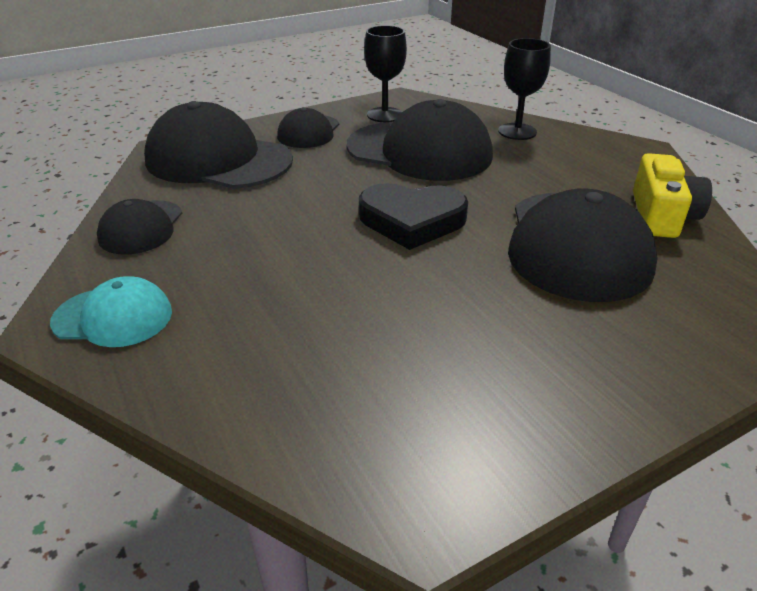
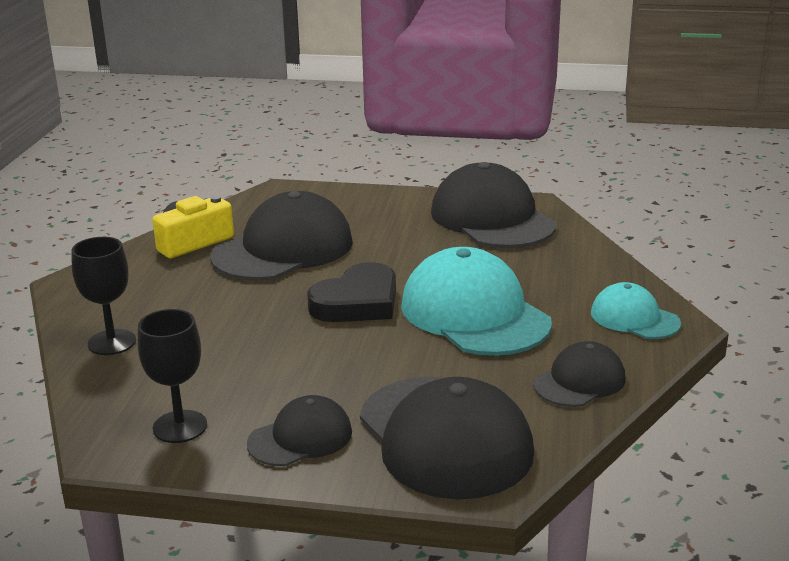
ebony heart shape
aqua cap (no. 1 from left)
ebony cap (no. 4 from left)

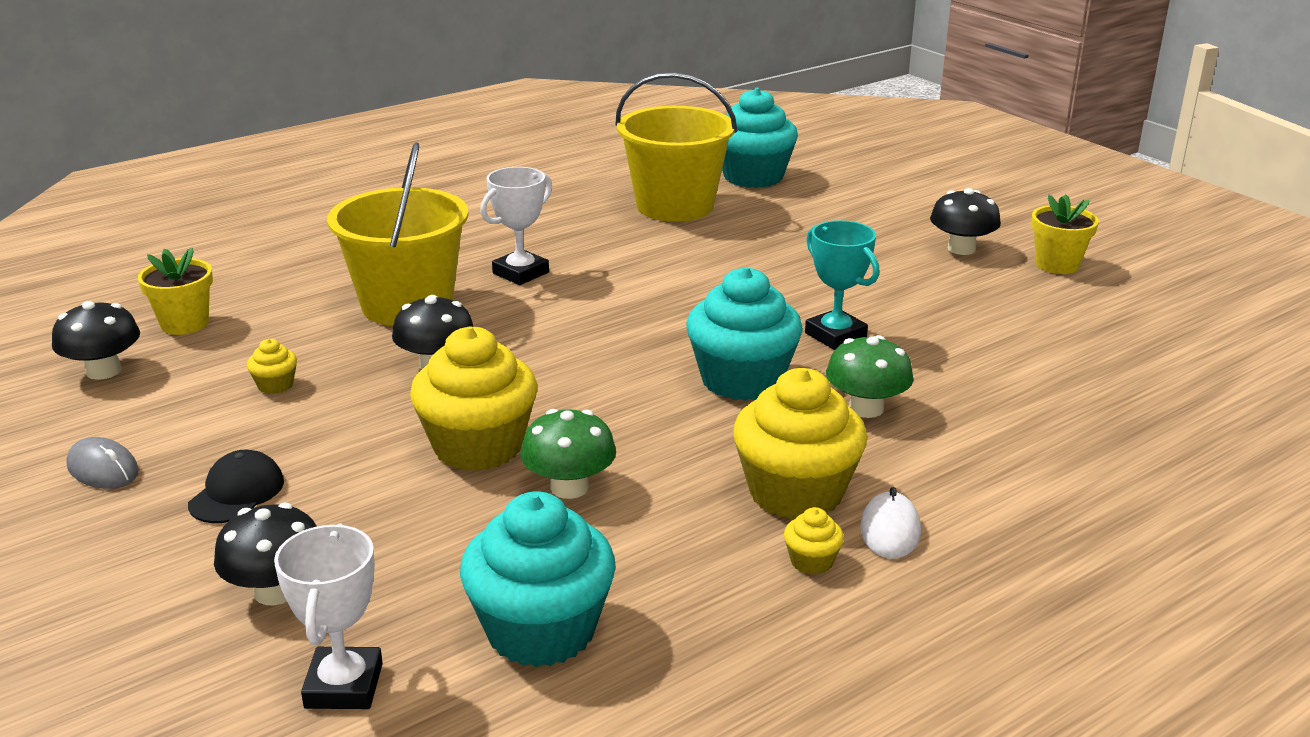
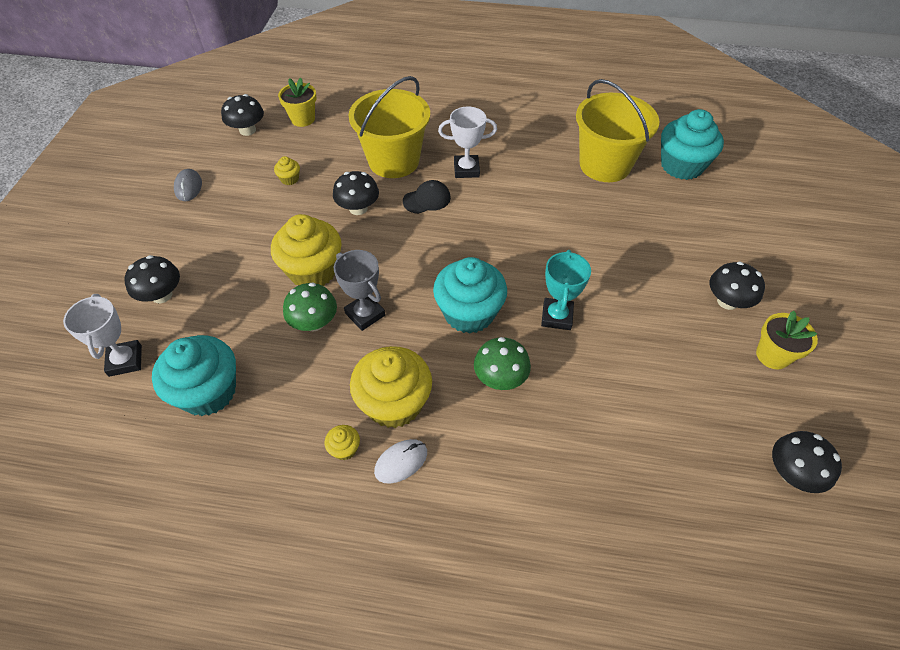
white prize cup (no. 1 from left)
ash-grey prize cup
ebony cap
ebony mushroom (no. 5 from left)

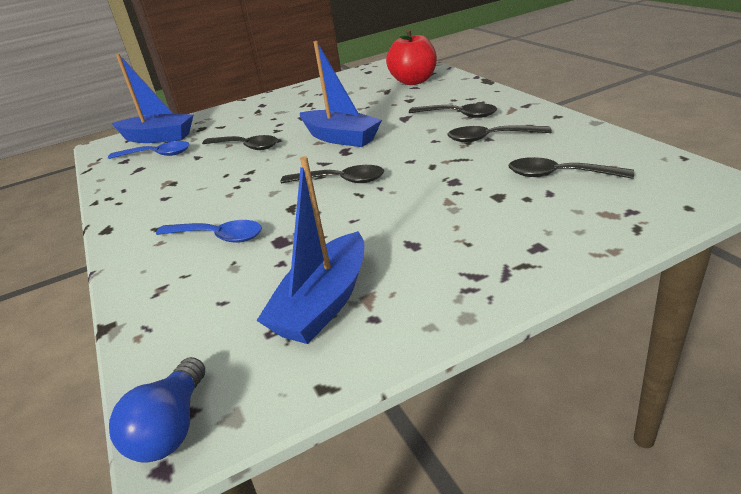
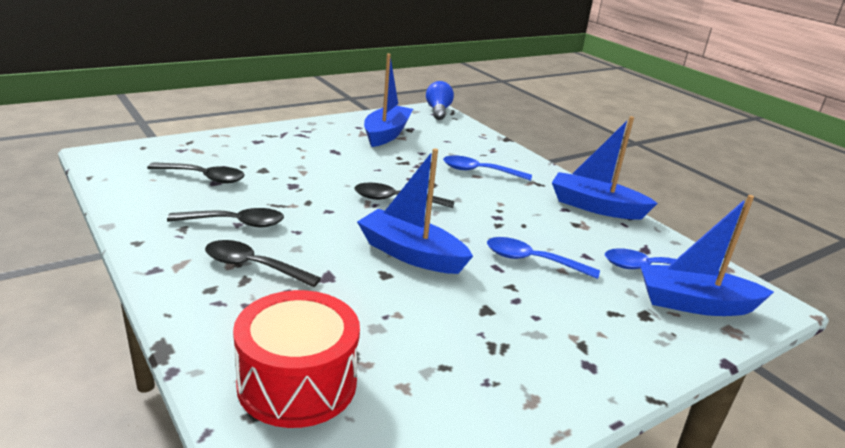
crimson snare drum
cobalt spoon (no. 2 from left)
cobalt sailboat (no. 3 from left)

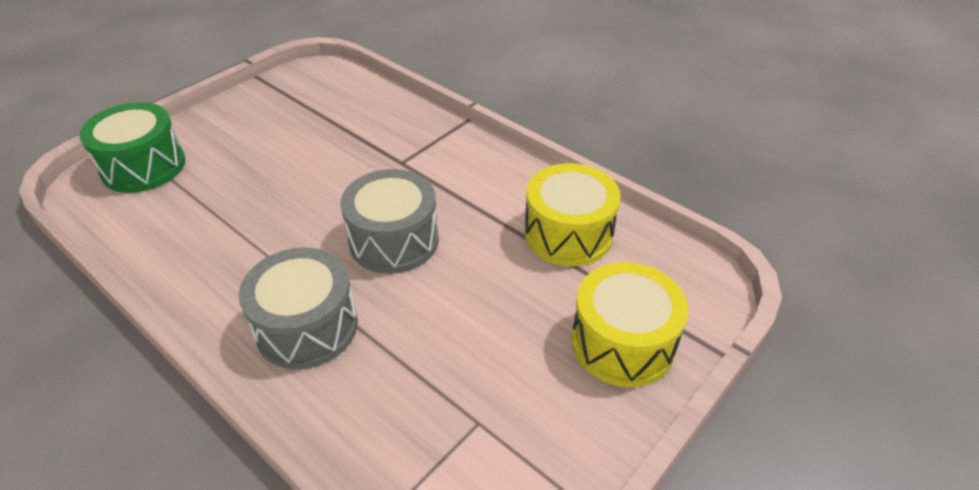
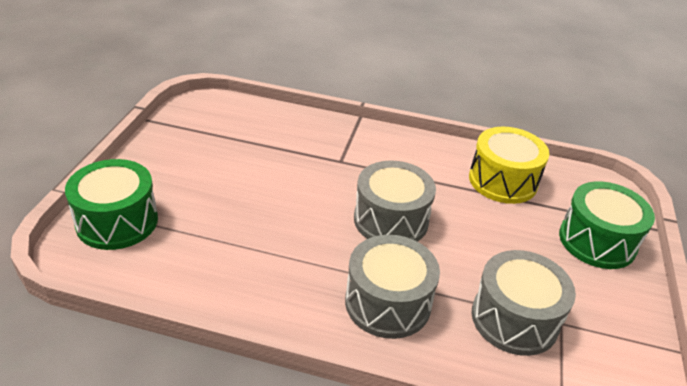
ash-grey snare drum (no. 3 from left)
leaf-green snare drum (no. 2 from left)

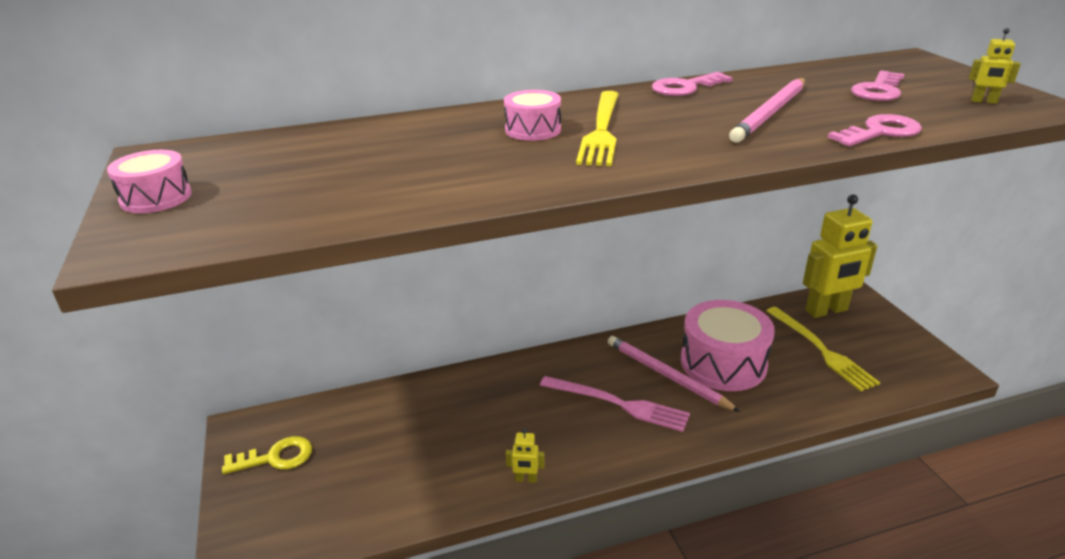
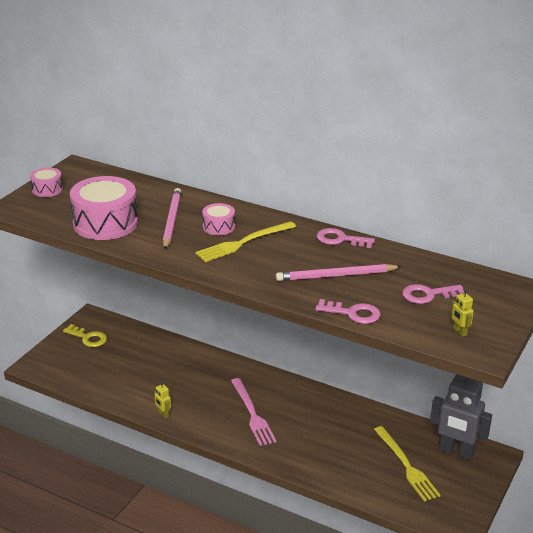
rosy snare drum (no. 2 from left)
rosy lead pencil (no. 1 from left)
golden fork (no. 2 from left)
ash-grey toy robot

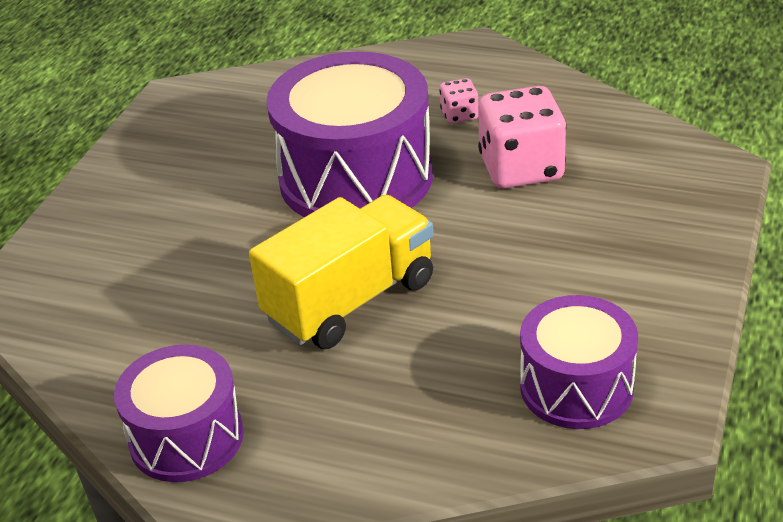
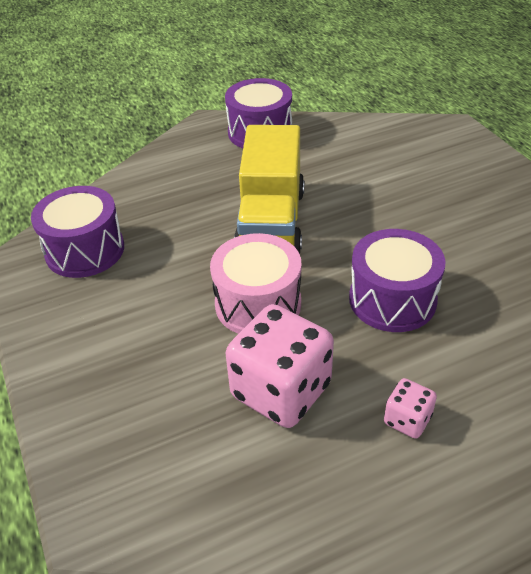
rosy snare drum
violet snare drum (no. 3 from left)

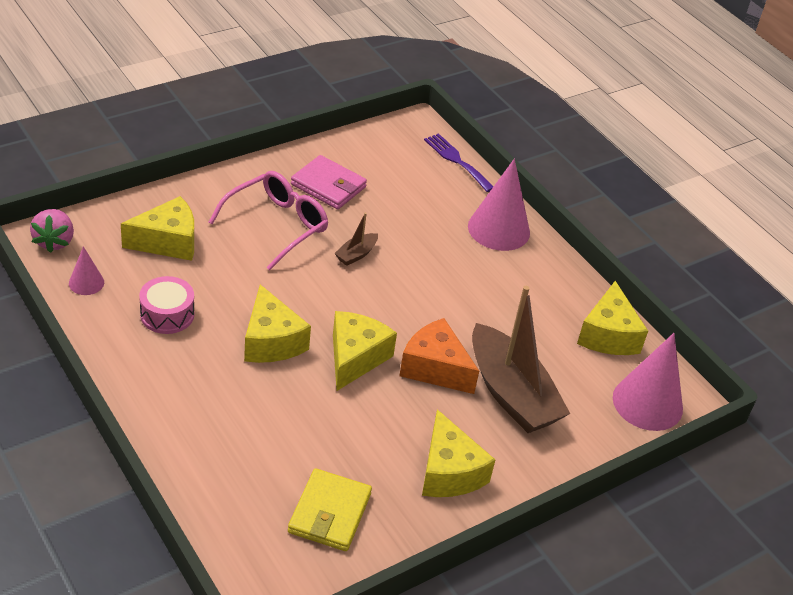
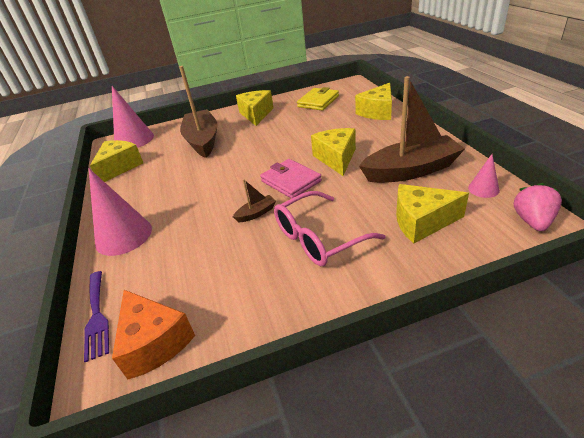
bright orange cheese wedge
rosy billfold
golden cheese wedge (no. 4 from left)
dark brown sailboat (no. 3 from left)

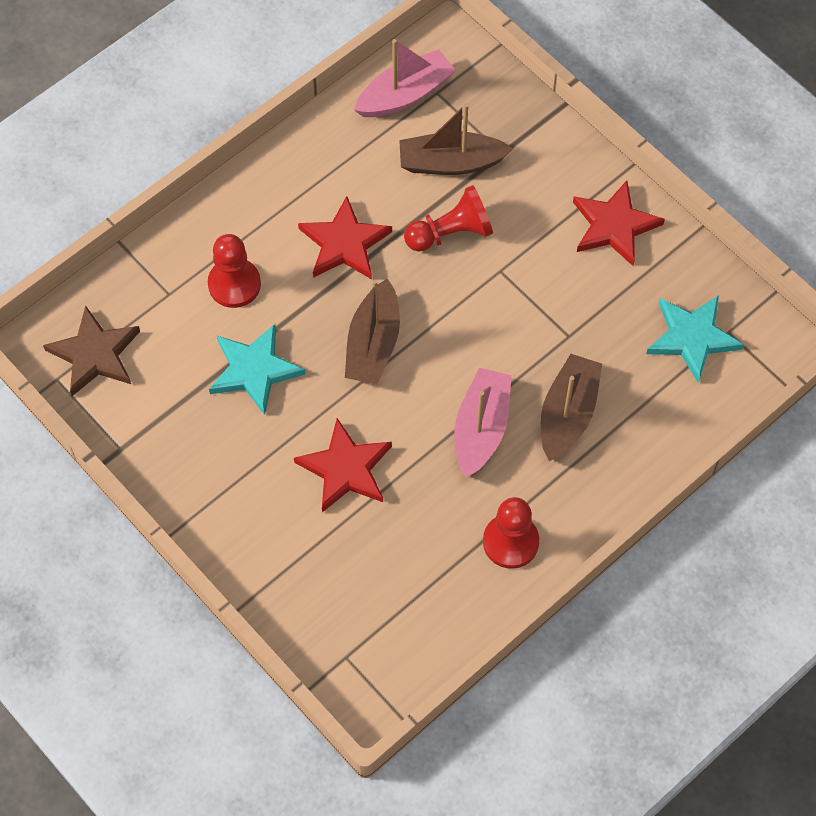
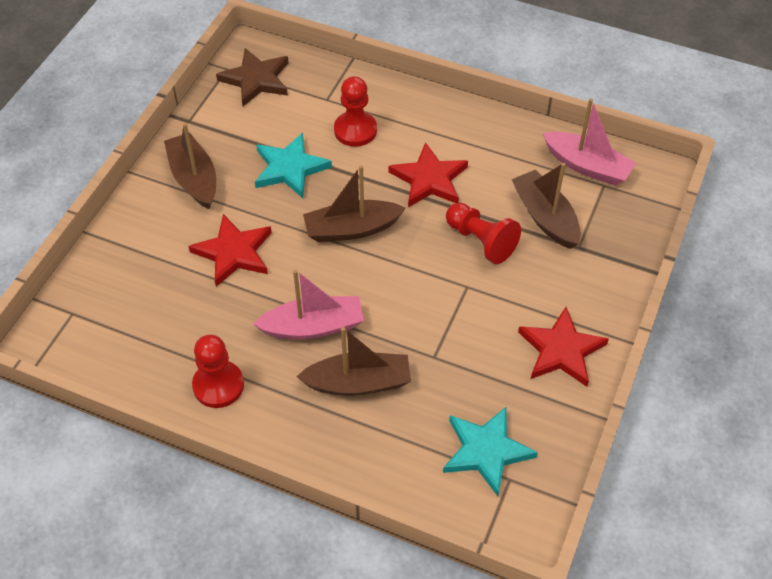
dark brown sailboat (no. 1 from left)

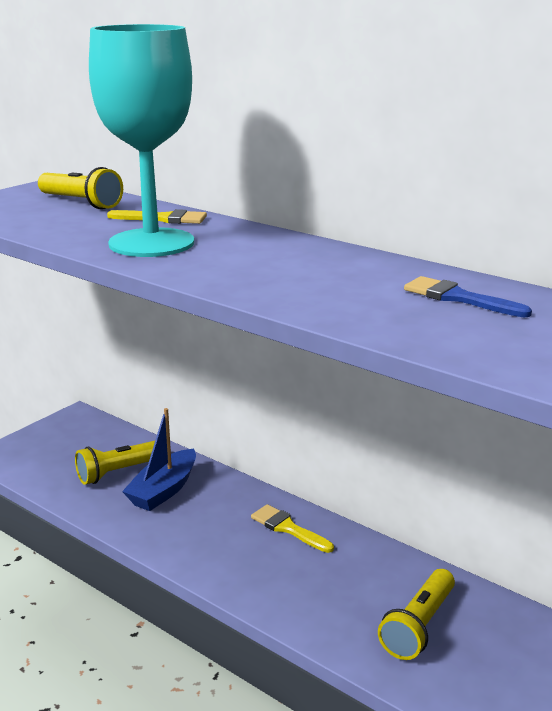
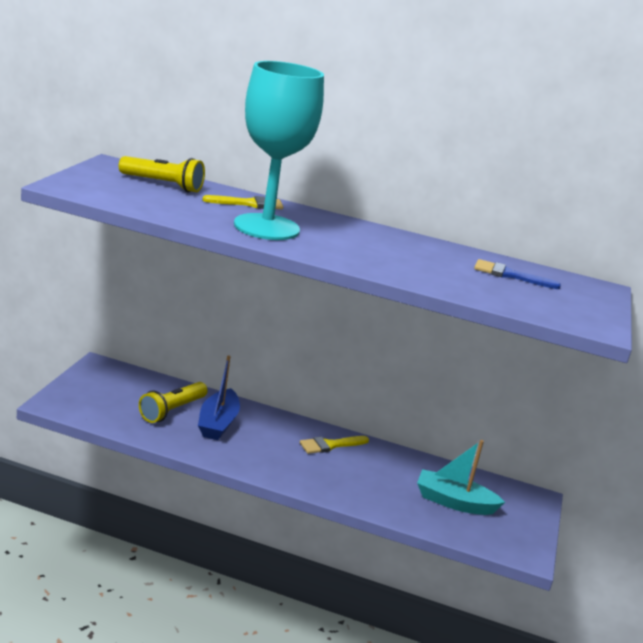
golden brush (no. 2 from left)
aqua sailboat

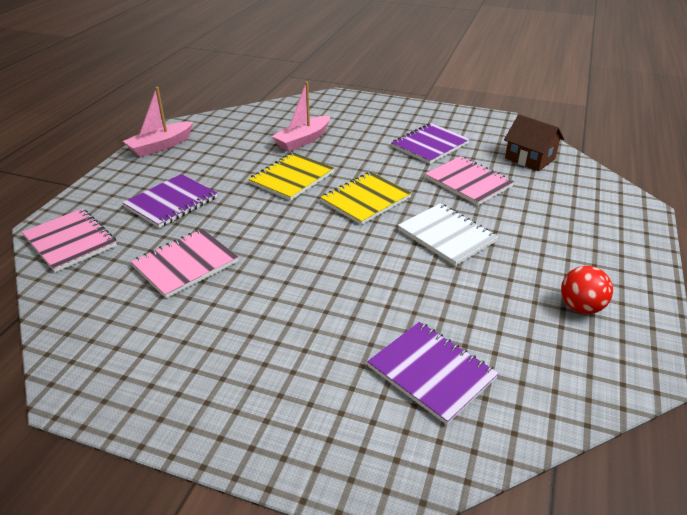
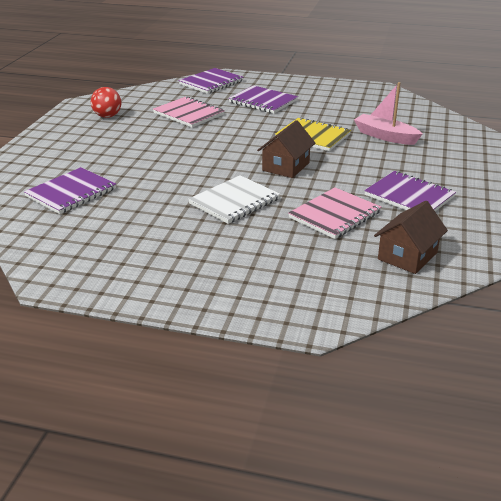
crimson play ball
violet notebook (no. 2 from left)
dark brown toy house (no. 1 from left)
rosy sailboat (no. 1 from left in the first image)

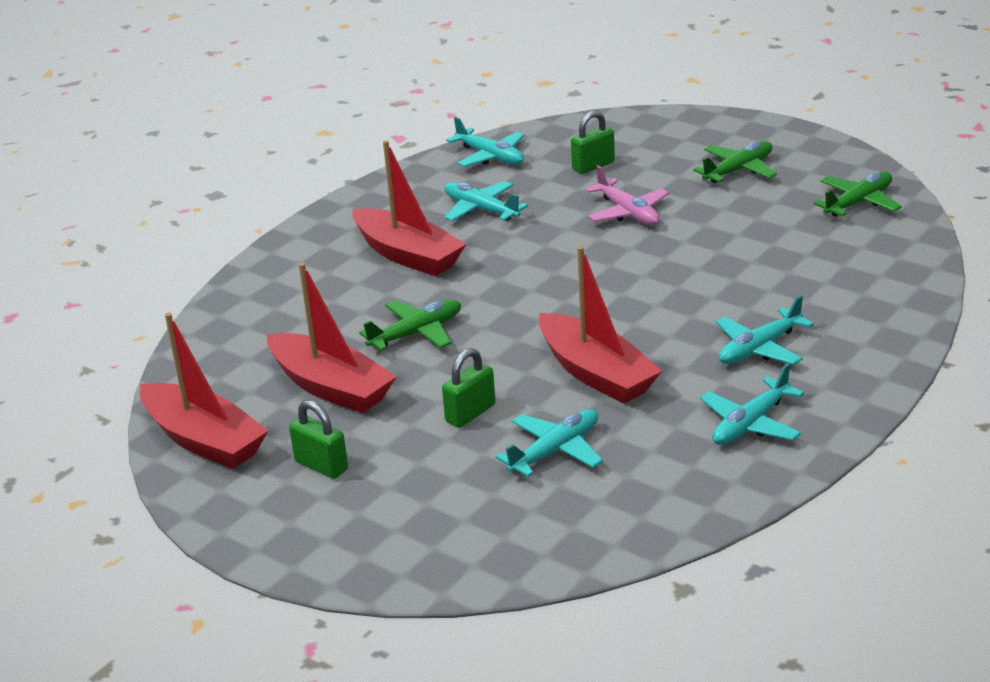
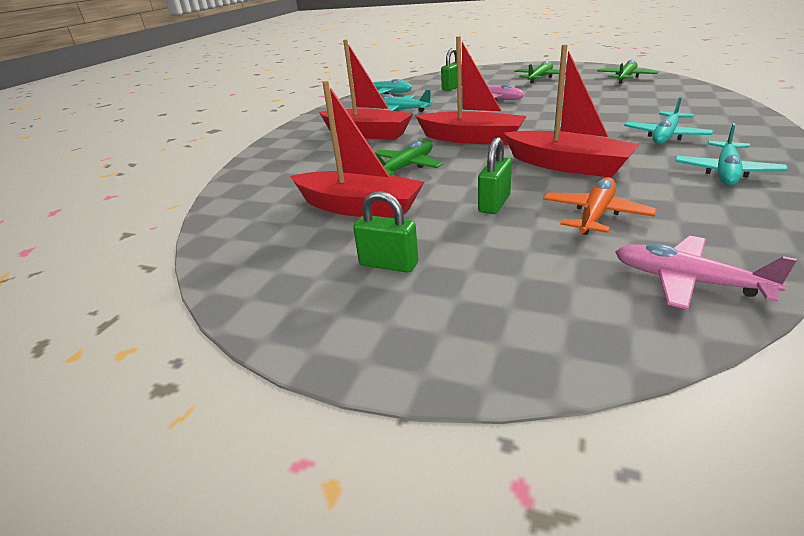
crimson sailboat (no. 3 from left)
bright orange aeroplane
rosy aeroplane (no. 2 from left)

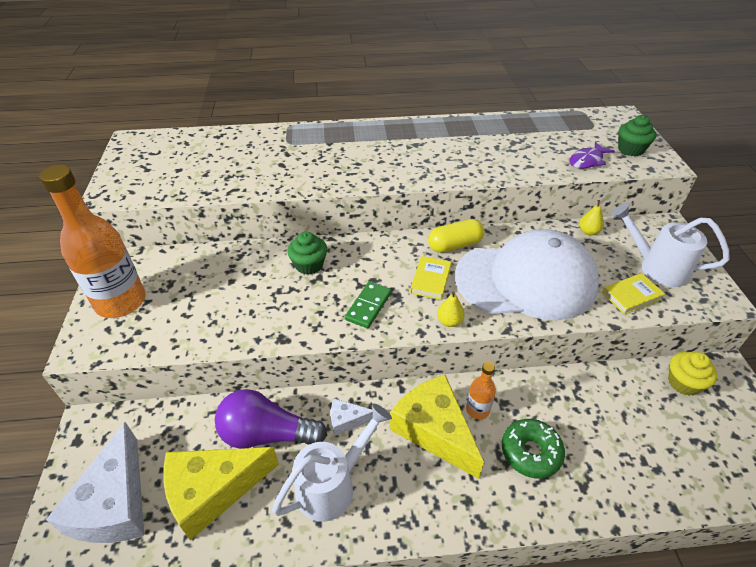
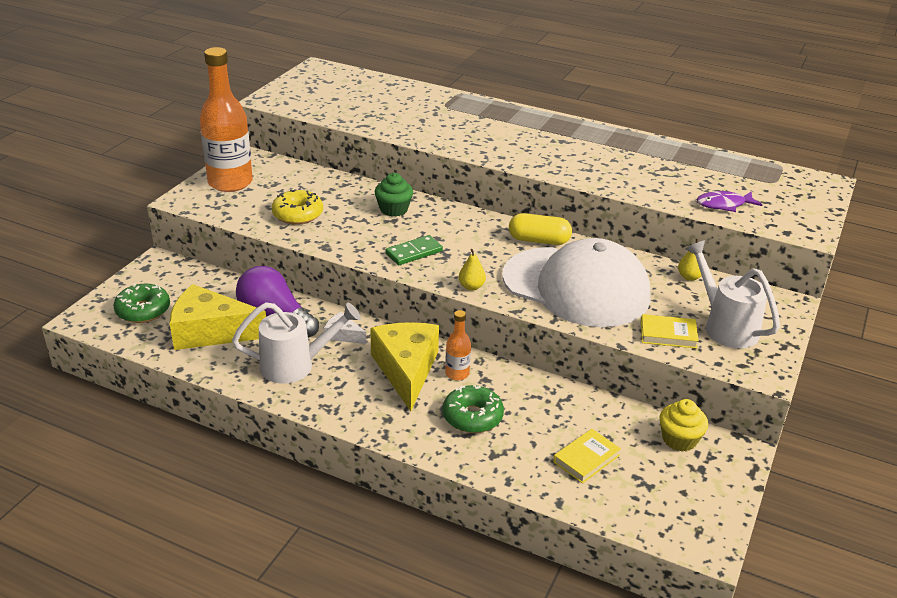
leaf-green donut (no. 1 from left)
golden donut
golden hardcover (no. 1 from left)
leaf-green muffin (no. 2 from left in the first image)

